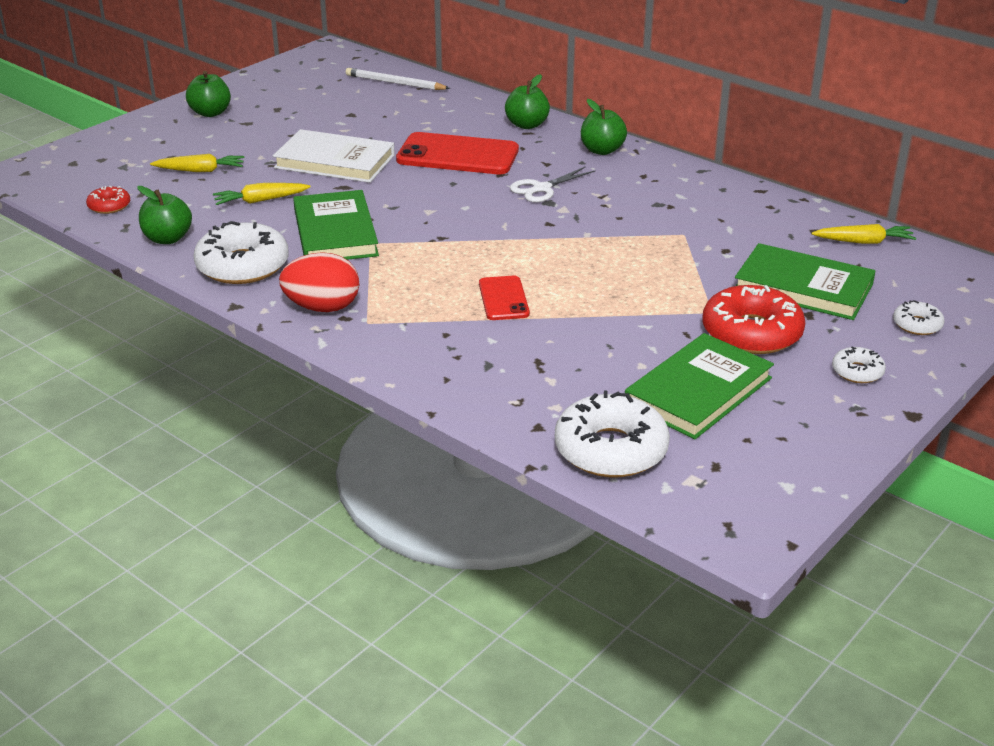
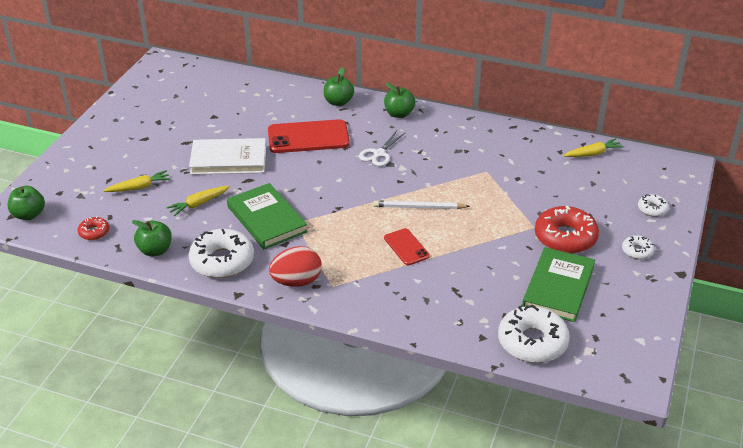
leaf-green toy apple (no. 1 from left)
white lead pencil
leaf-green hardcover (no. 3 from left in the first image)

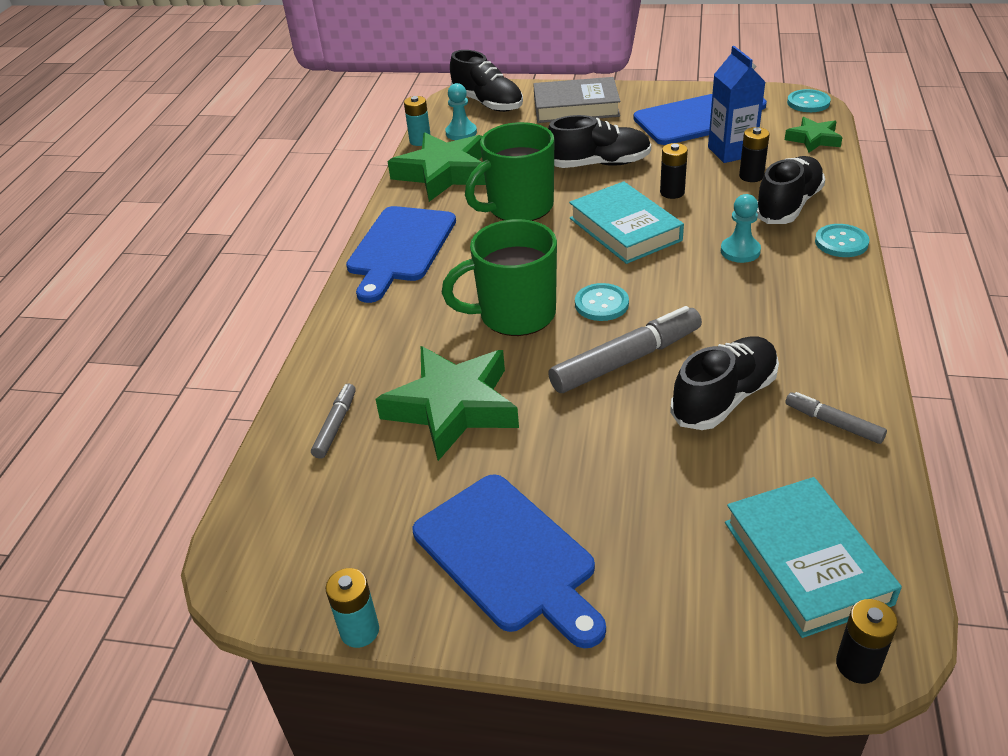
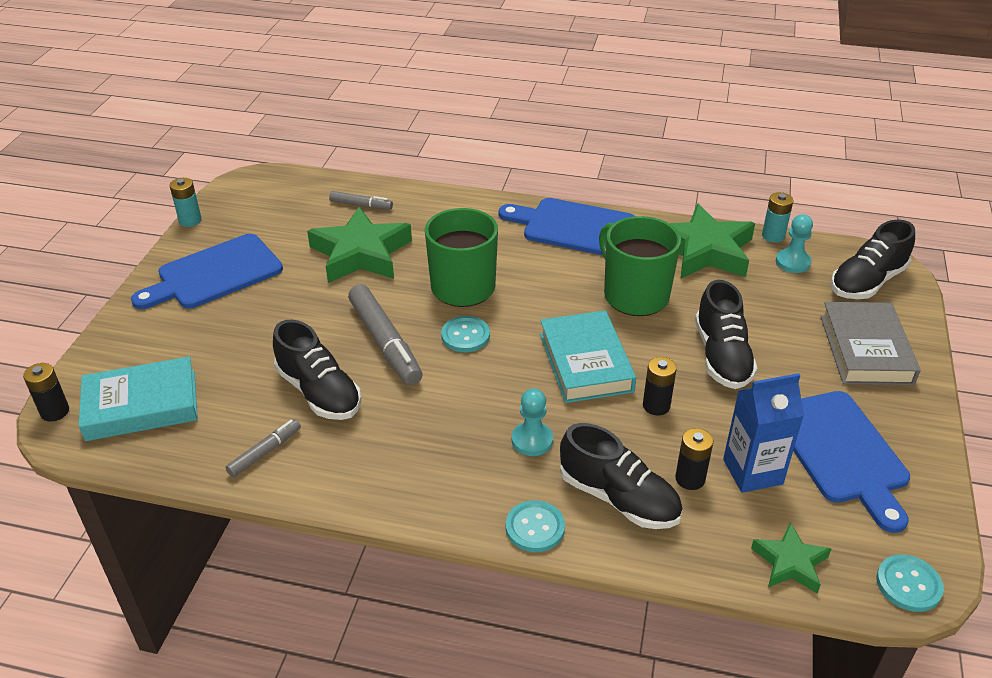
aqua hardcover (no. 2 from left)

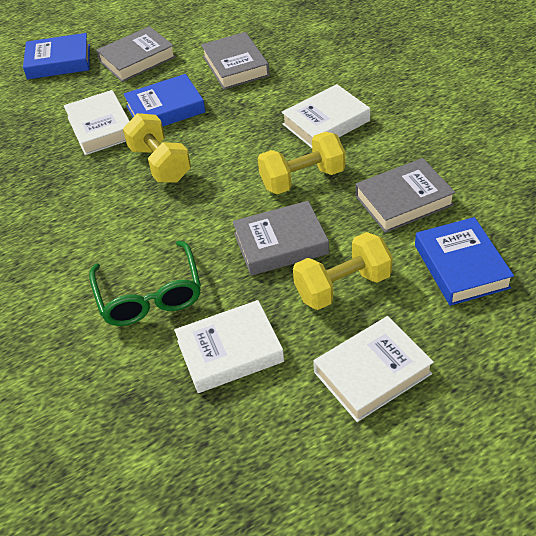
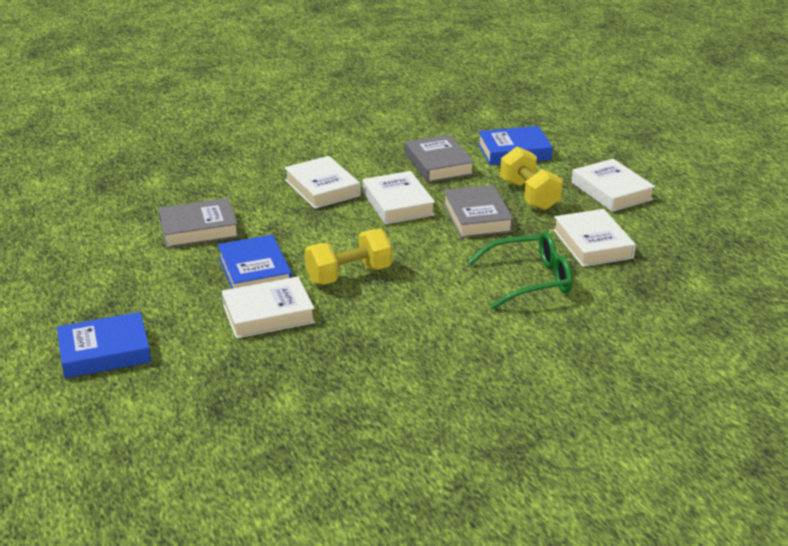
cobalt hardcover (no. 1 from left)
white hardcover (no. 3 from left)
ash-grey hardcover (no. 1 from left in the first image)

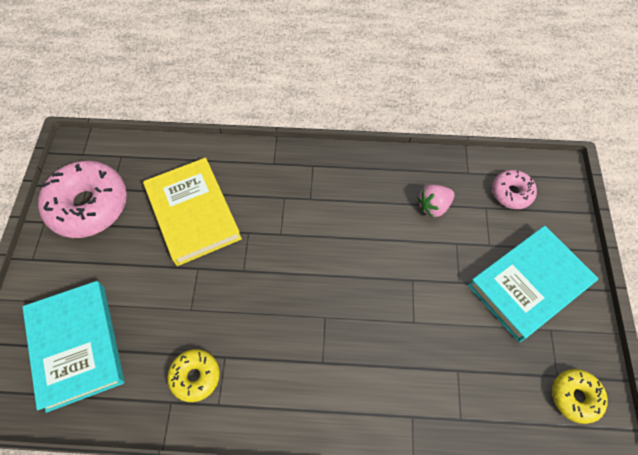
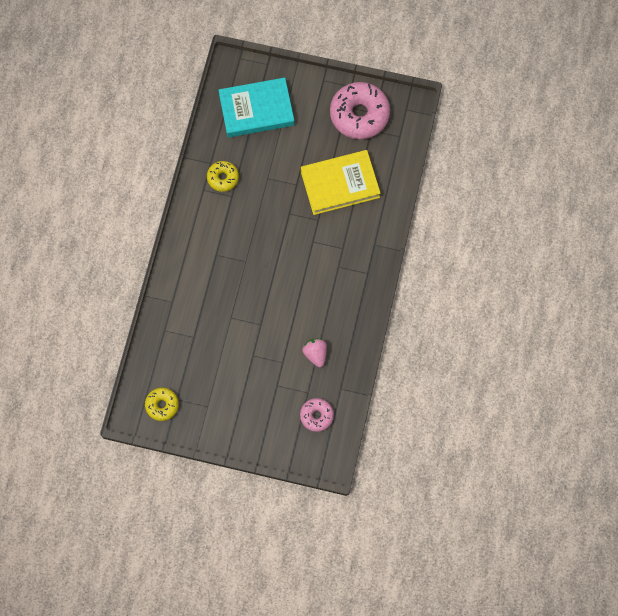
aqua hardcover (no. 2 from left in the first image)

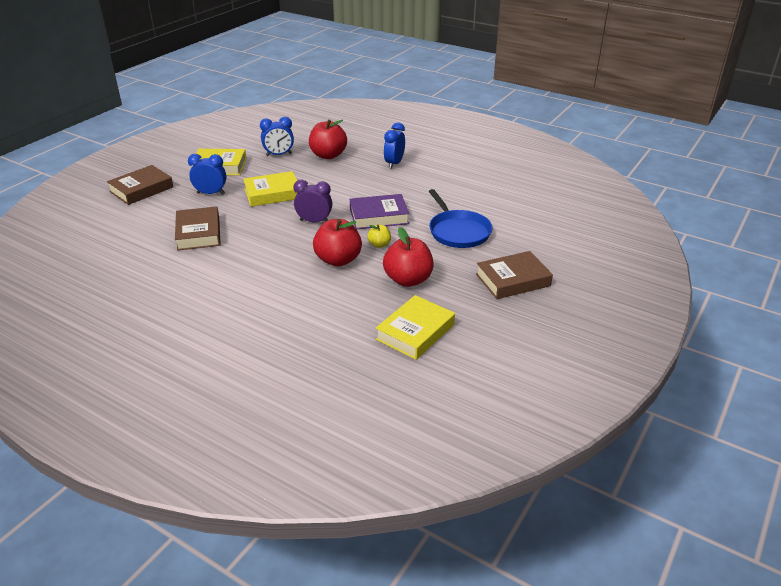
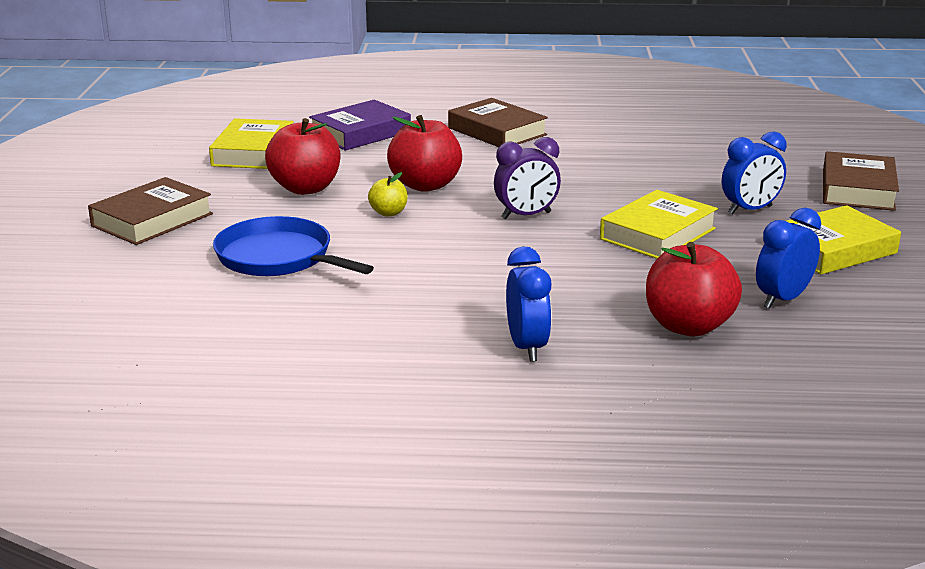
violet hardcover
dark brown hardcover (no. 2 from left)

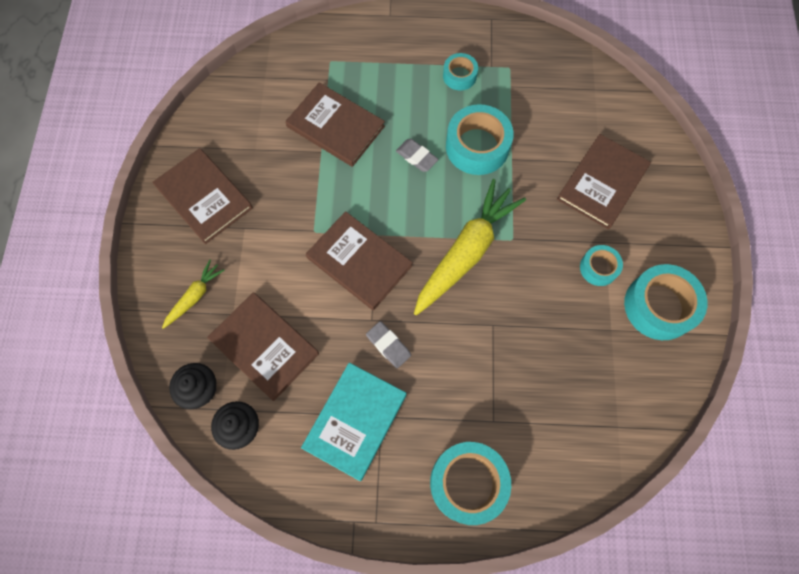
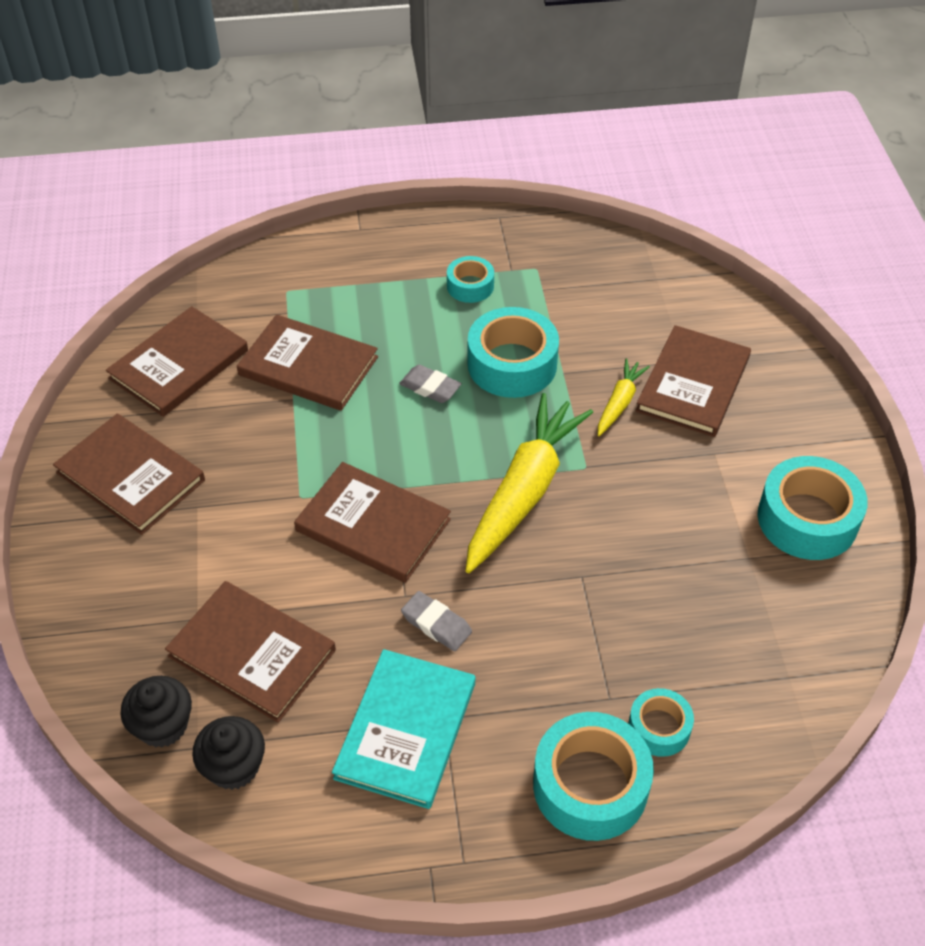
dark brown hardcover (no. 2 from left)
golden carrot (no. 2 from left)
aqua roll of tape (no. 4 from left)

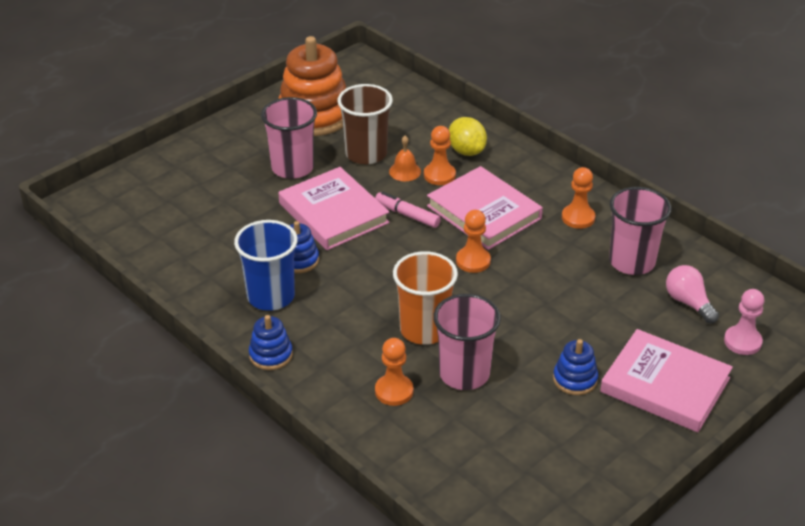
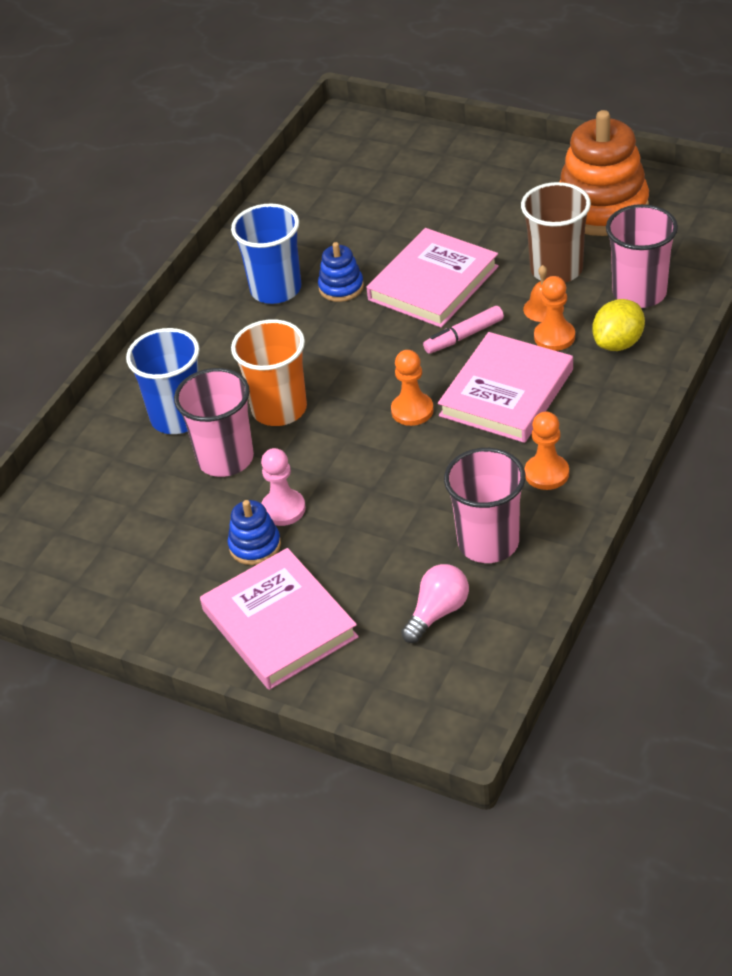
cobalt cup (no. 1 from left)
rosy hardcover (no. 1 from left)
rosy chess pawn
rosy marker
rosy cup (no. 3 from left)
cobalt stacking rings (no. 1 from left in the first image)

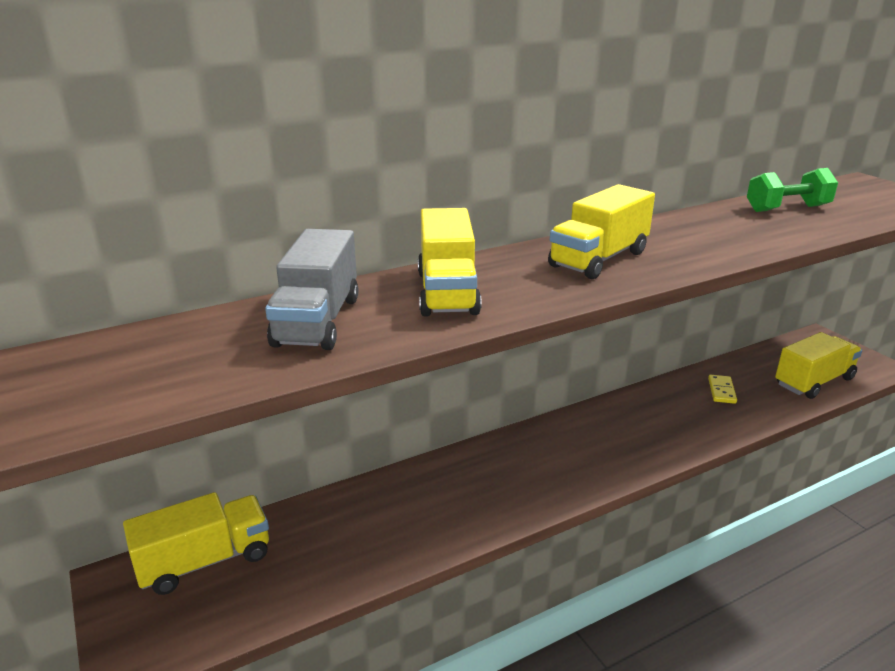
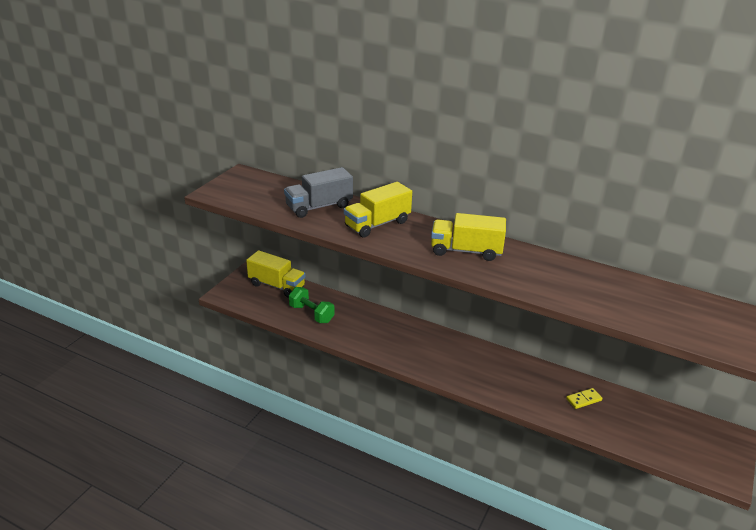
leaf-green dumbbell
golden lorry (no. 4 from left in the first image)

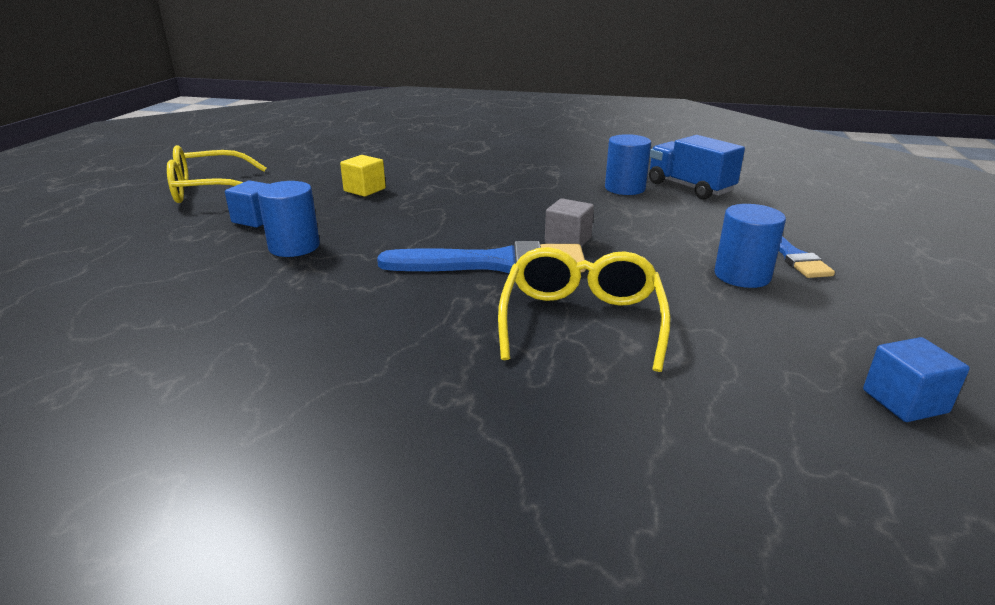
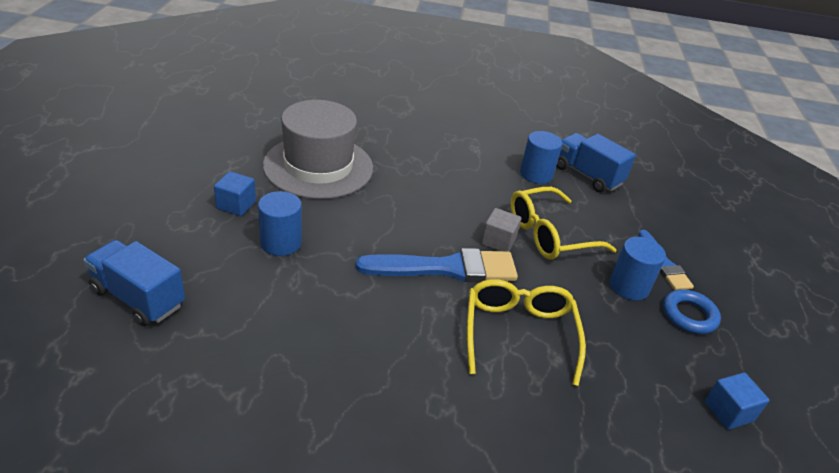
cobalt lorry (no. 1 from left)
ash-grey top hat
golden spectacles (no. 2 from left)
cobalt hoop

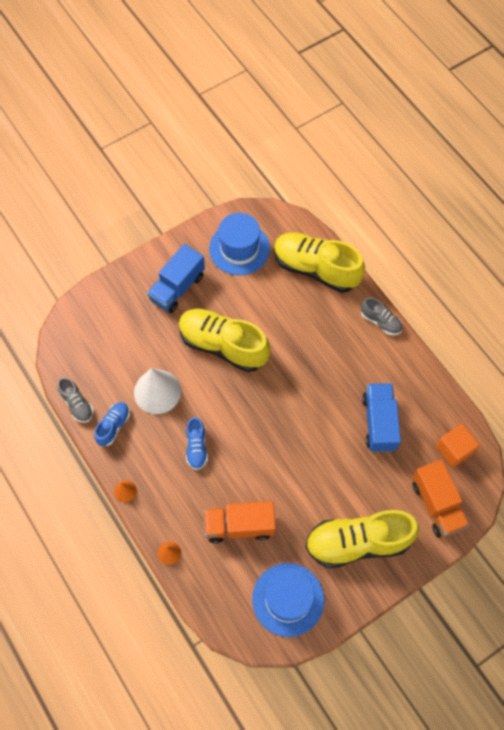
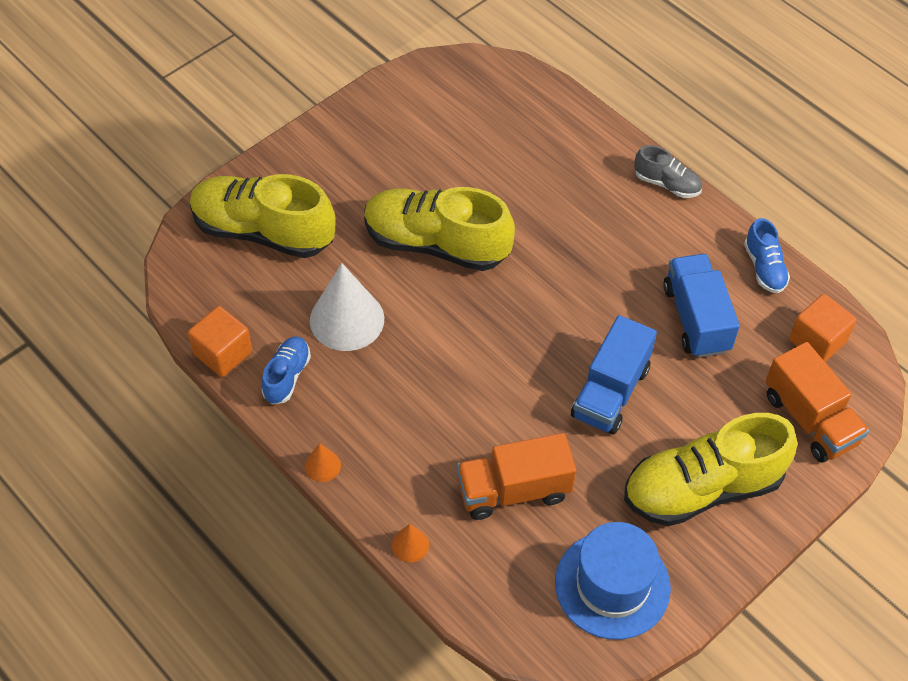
bright orange solid cube (no. 1 from left)
golden shoe (no. 1 from left)
cobalt lorry (no. 1 from left)
cobalt shoe (no. 2 from left)
cobalt top hat (no. 1 from left in the first image)

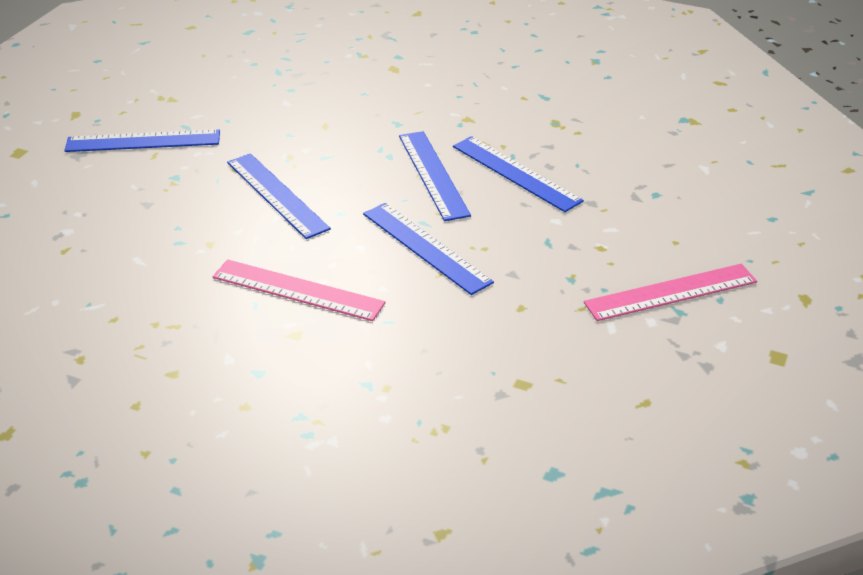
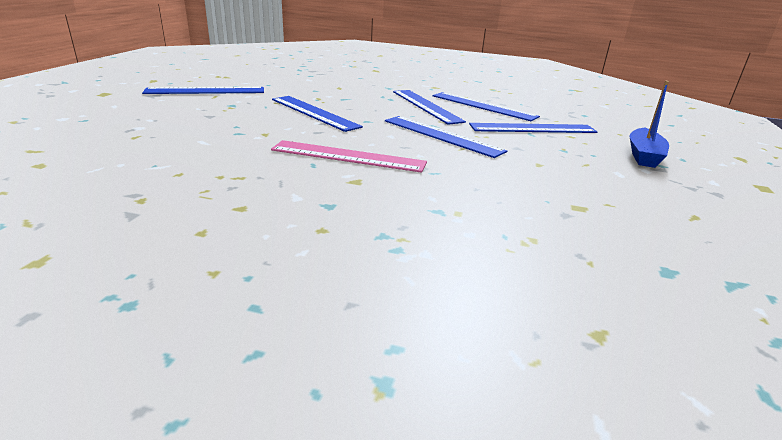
cobalt measuring stick (no. 6 from left)
cobalt sailboat

